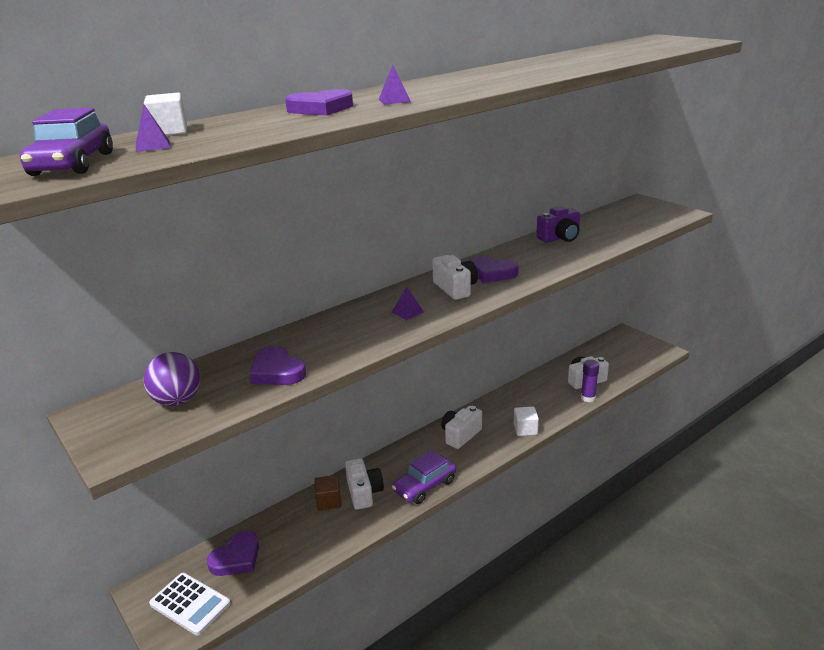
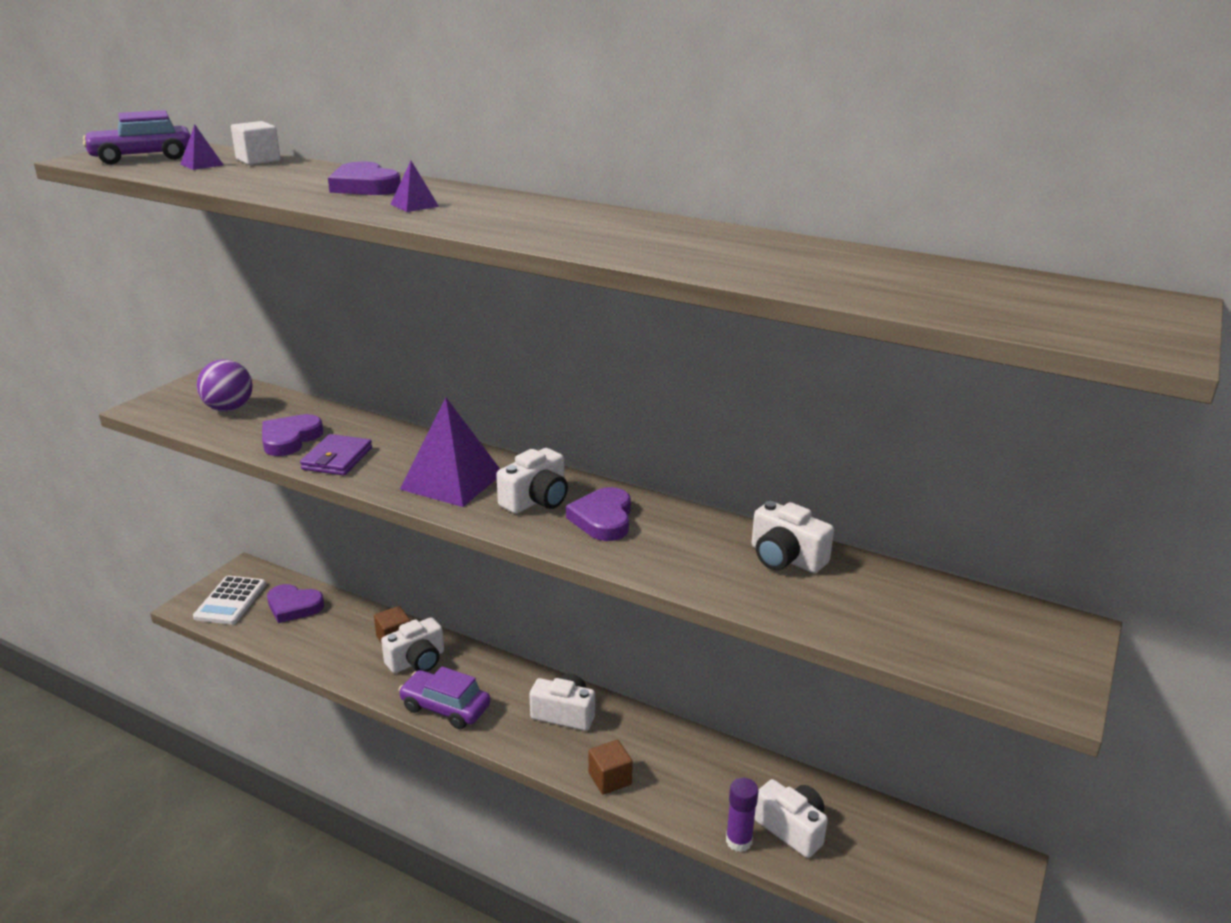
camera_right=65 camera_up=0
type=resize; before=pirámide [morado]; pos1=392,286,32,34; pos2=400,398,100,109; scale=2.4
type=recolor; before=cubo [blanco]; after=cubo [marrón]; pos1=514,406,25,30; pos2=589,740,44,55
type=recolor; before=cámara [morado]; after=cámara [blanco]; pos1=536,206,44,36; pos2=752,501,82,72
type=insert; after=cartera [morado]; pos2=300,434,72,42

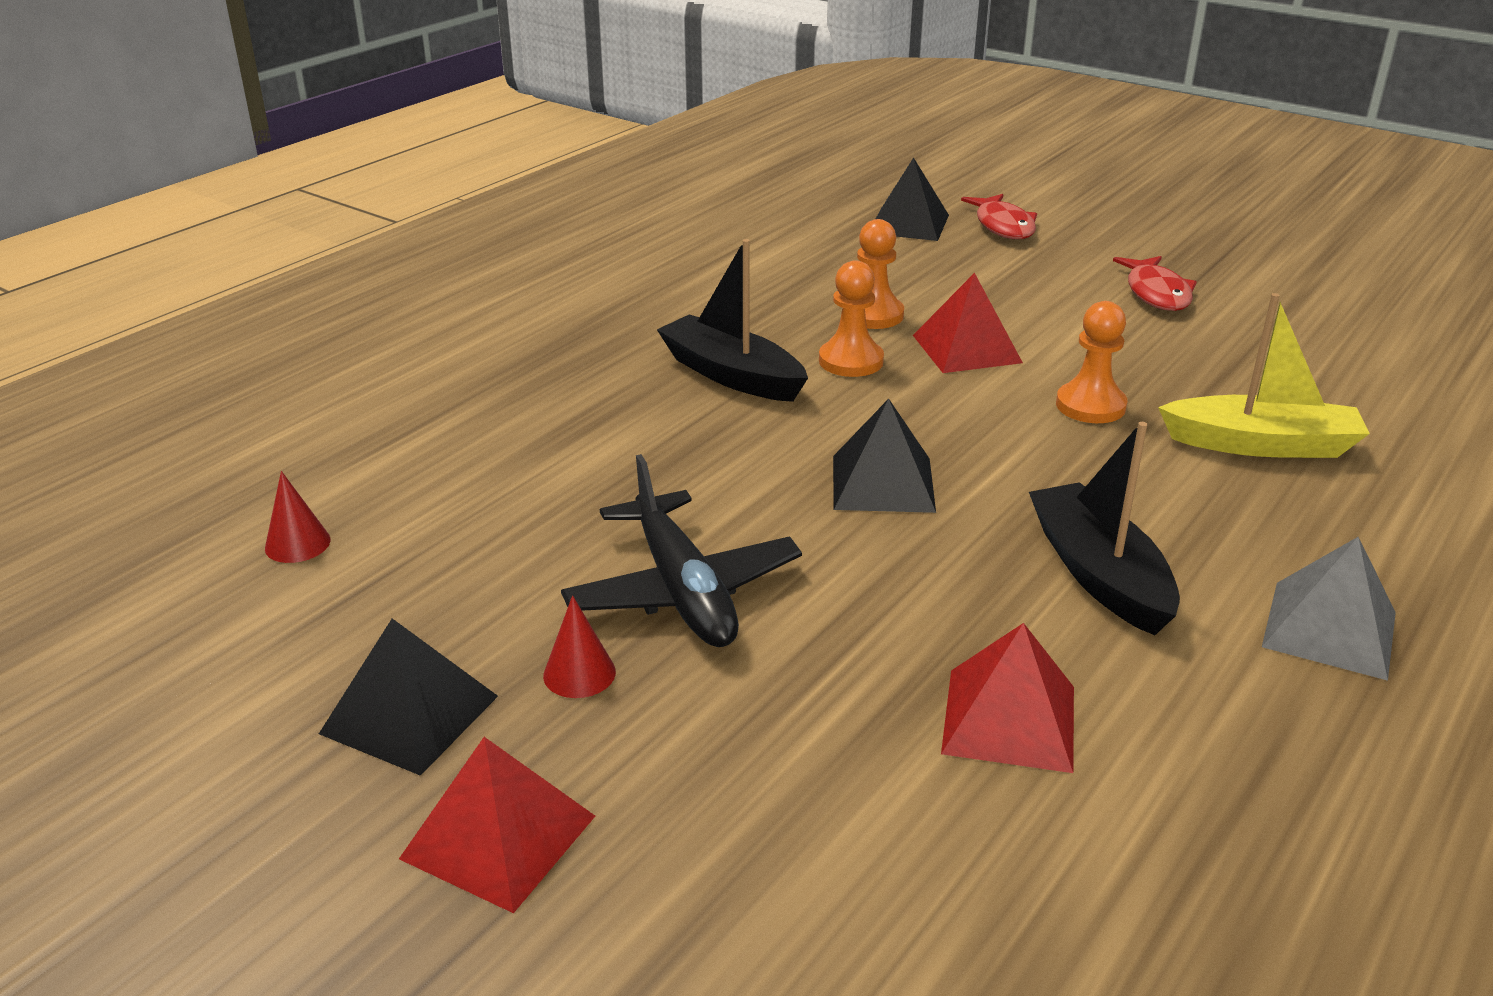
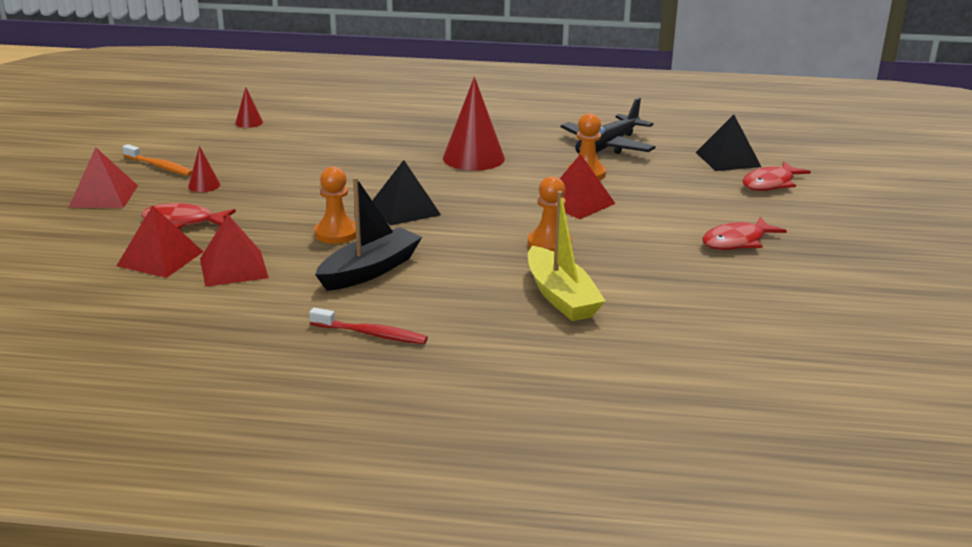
camera_right=60 camera_up=-5
type=replace; before=pirámide [negro]; after=cepillo de dientes [naranja]; pos1=319,619,179,157; pos2=122,144,70,32
type=move; before=avión [negro]; pos1=561,454,241,193; pos2=560,98,96,56
type=replace; before=barco [negro]; after=cono [rojo]; pos1=657,239,151,163; pos2=443,77,62,94
type=move; before=peón [naranja]; pos1=819,260,65,117; pos2=314,167,42,77
type=replace; before=pirámide [gris]; after=cepillo de dientes [rojo]; pos1=1262,537,134,144; pos2=309,308,119,36
type=insert; after=pirámide [rojo]; pos2=117,205,86,73
type=insert; after=pez [rojo]; pos2=141,203,95,26

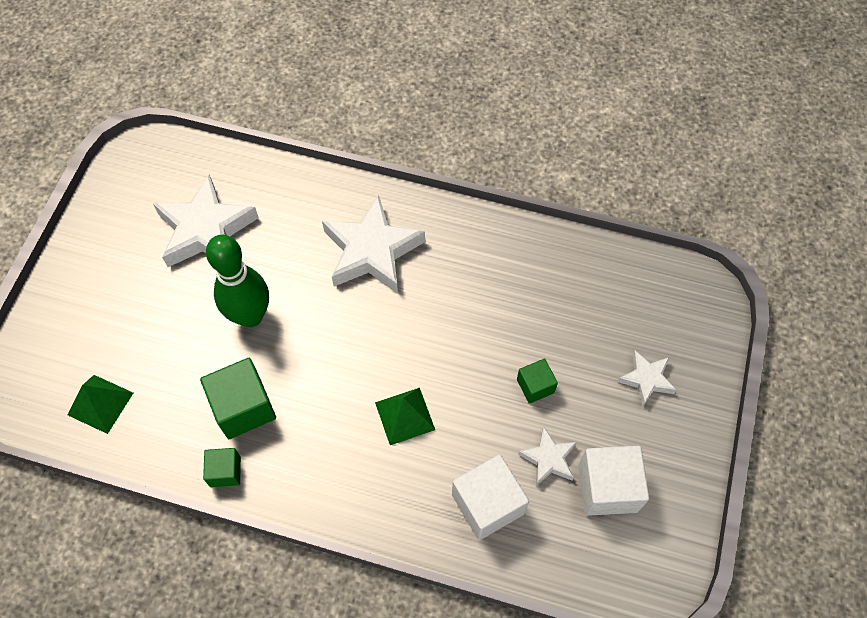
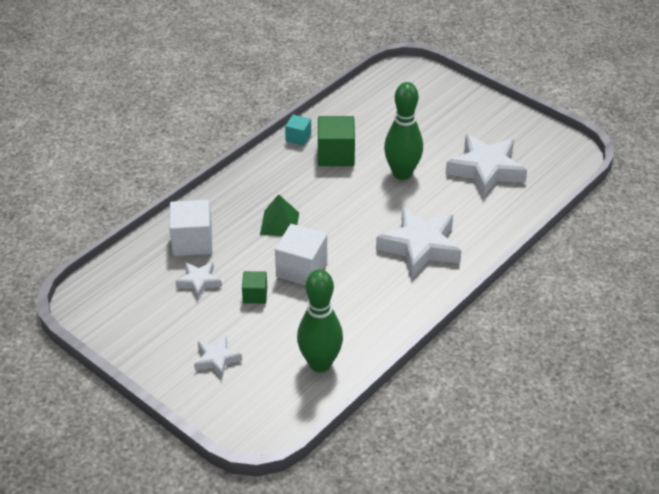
camera_right=115 camera_up=-20
type=delete; before=pirámide [verde]; pos1=68,375,65,59
type=recolor; before=cubo [verde]; after=cubo [turquesa]; pos1=203,448,38,39; pos2=285,115,26,31
type=move; before=cubo [blanco]; pos1=579,446,70,70; pos2=275,224,52,61
type=insert; after=bolo [verde]; pos2=297,269,46,103

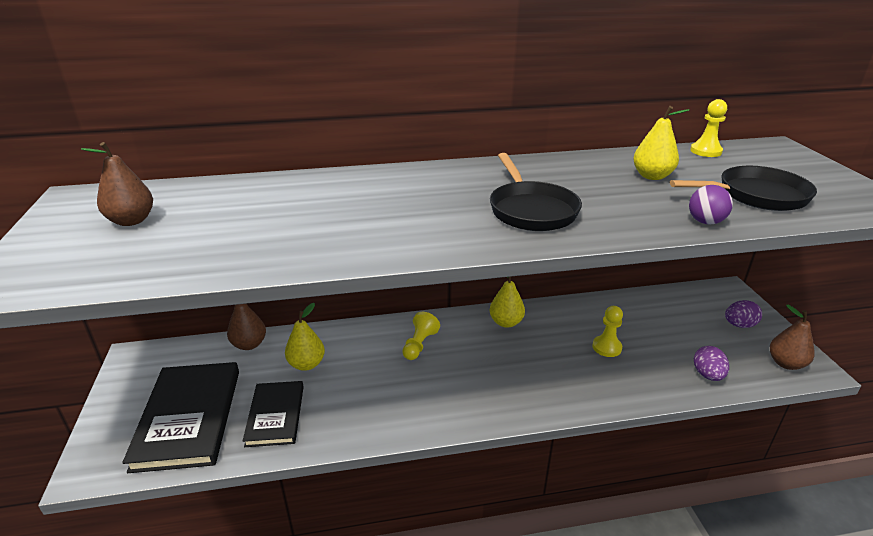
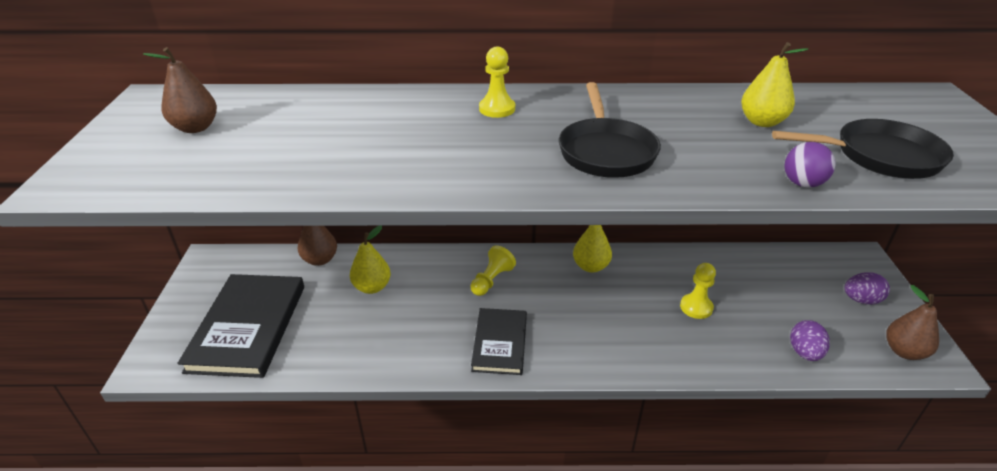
camera_right=10 camera_up=5
type=move; before=libro [negro]; pos1=243,381,61,66; pos2=471,308,56,67
type=move; before=peón [amarillo]; pos1=690,99,37,58; pos2=479,47,36,71

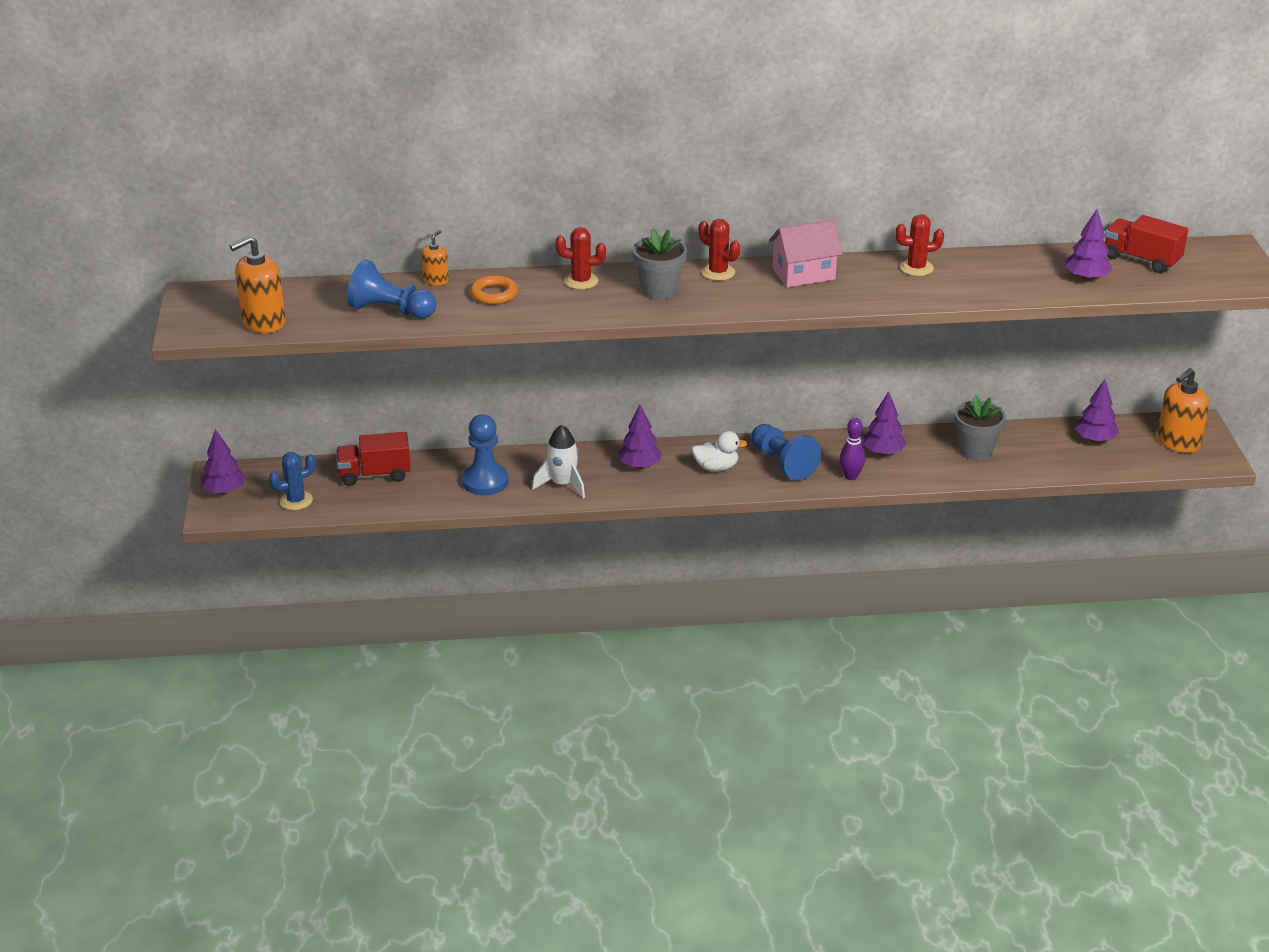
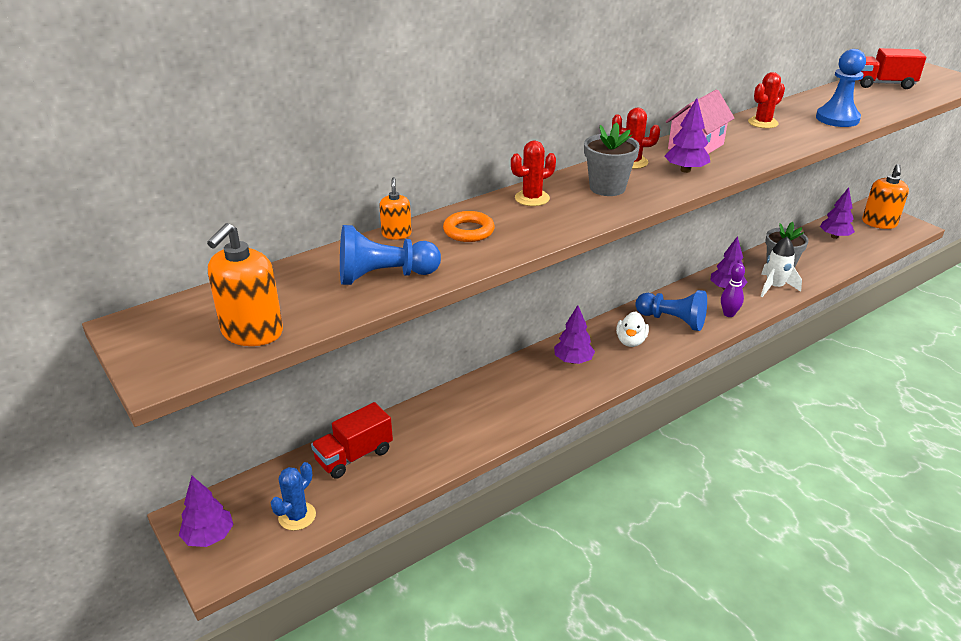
camera_right=-30 camera_up=0
type=move; before=peón [azul]; pos1=462,415,47,80; pos2=816,49,50,78
type=move; before=cohete [blanco]; pos1=532,425,53,73; pos2=760,237,42,60
type=rotate; before=pato [blanco]; pos1=691,431,57,40; pos2=616,311,33,36; turn=135
type=move; before=árbol [morado]; pos1=1065,209,47,72; pos2=665,98,45,75

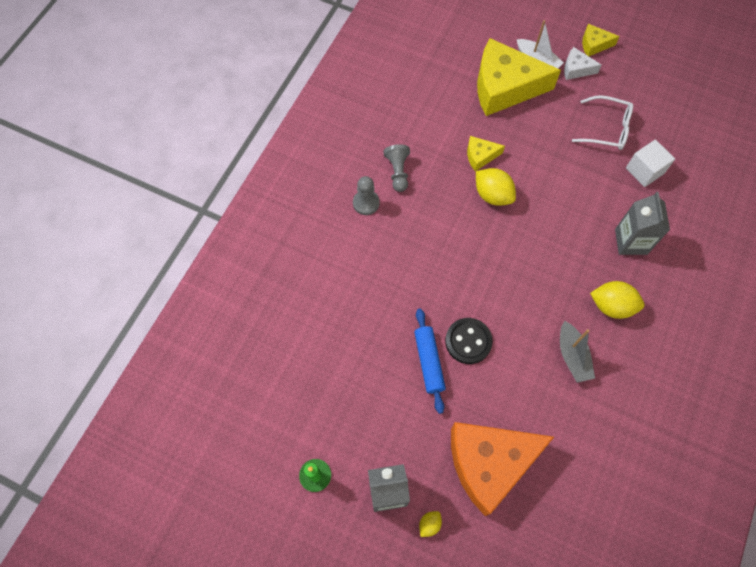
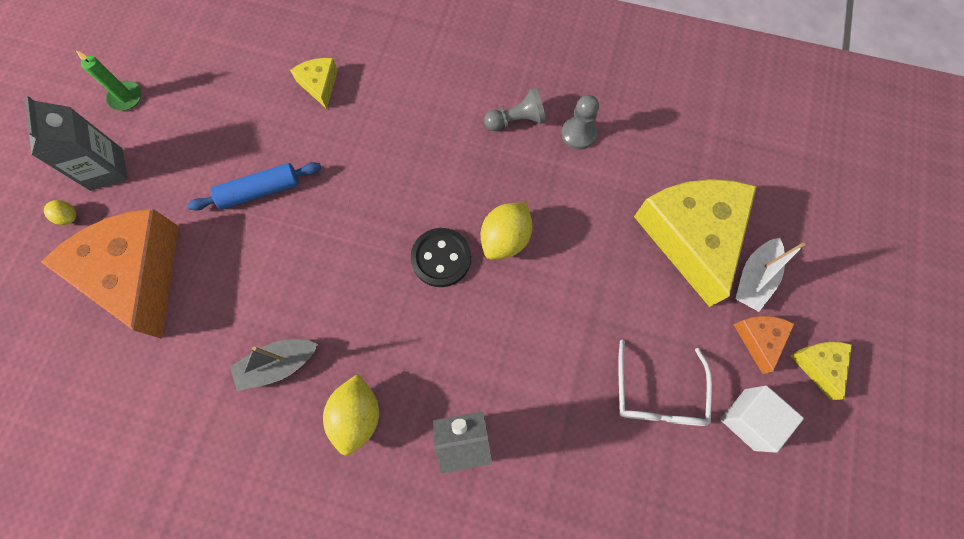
camera_right=80 camera_up=5
type=move; before=peón [gris]; pos1=353,176,27,39; pos2=561,95,38,55
type=move; before=botón [negro]; pos1=445,318,48,46; pos2=411,228,60,59
type=move; before=queso [amarillo]; pos1=467,136,38,35; pos2=290,58,48,51
type=recolor; before=queso [blanco]; after=queso [naranja]; pos1=564,47,38,33; pos2=733,316,61,58
type=move; before=cubo [blanco]; pos1=626,140,49,47; pos2=720,385,84,68

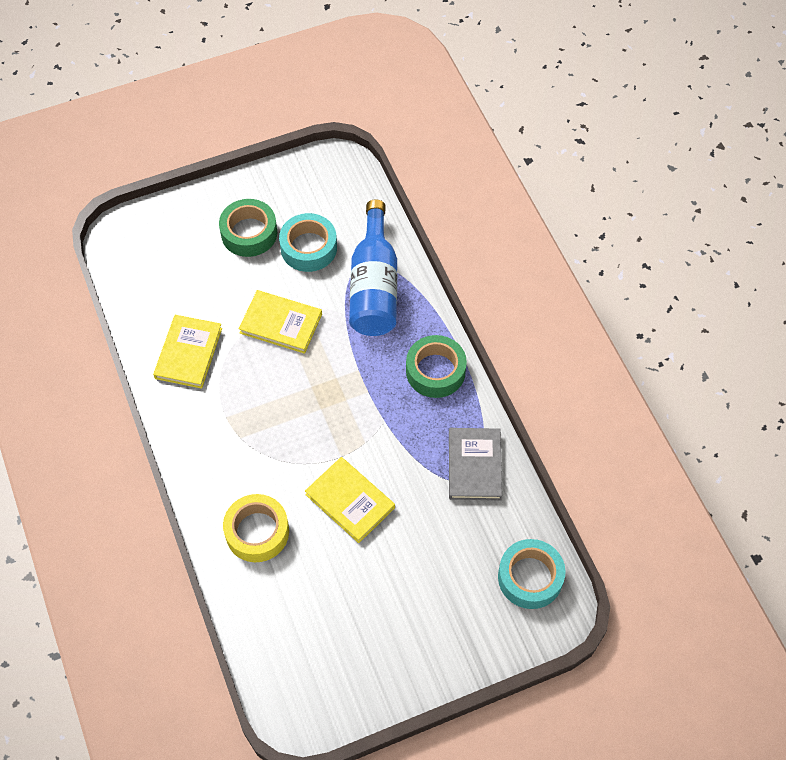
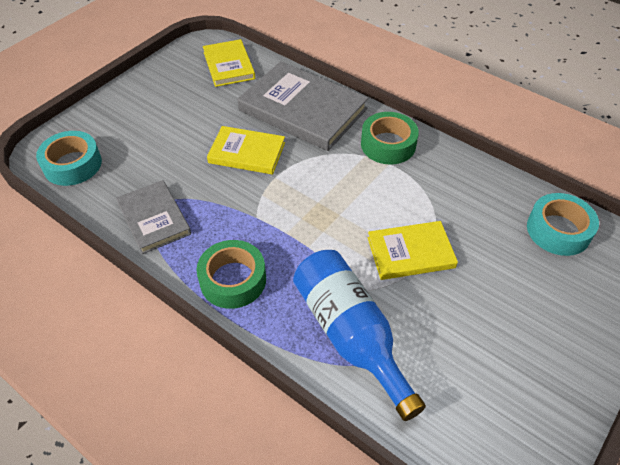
camera_right=150 camera_up=-10
type=move; before=libro [amarillo]; pos1=153,315,69,74; pos2=203,39,52,48
type=move; before=cinta adhesiva [verde]; pos1=219,199,58,58; pos2=361,112,58,53
type=replace; before=cinta adhesiva [amarillo]; after=libro [gris]; pos1=223,494,66,68; pos2=237,61,131,90
type=move; before=cinta adhesiva [turquesa]; pos1=279,213,58,59; pos2=527,193,72,63

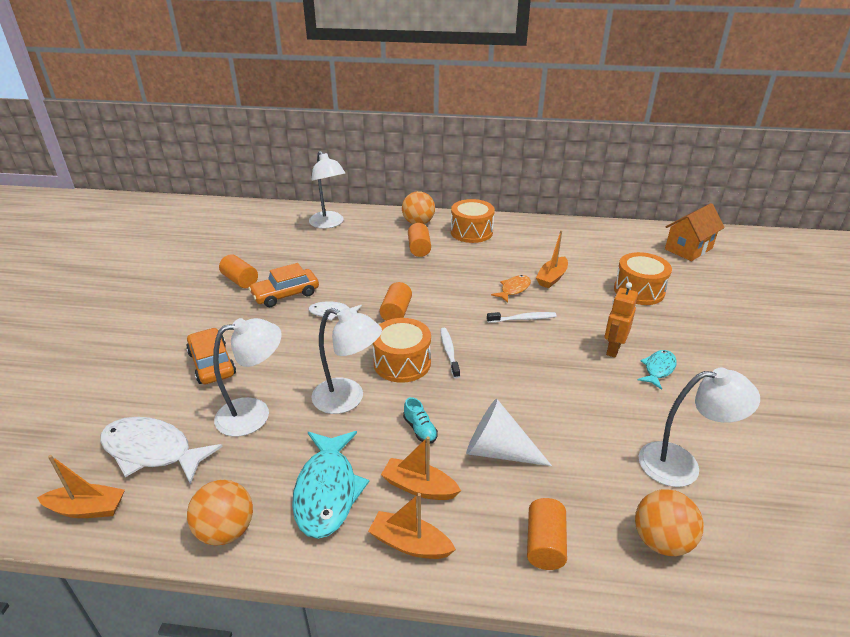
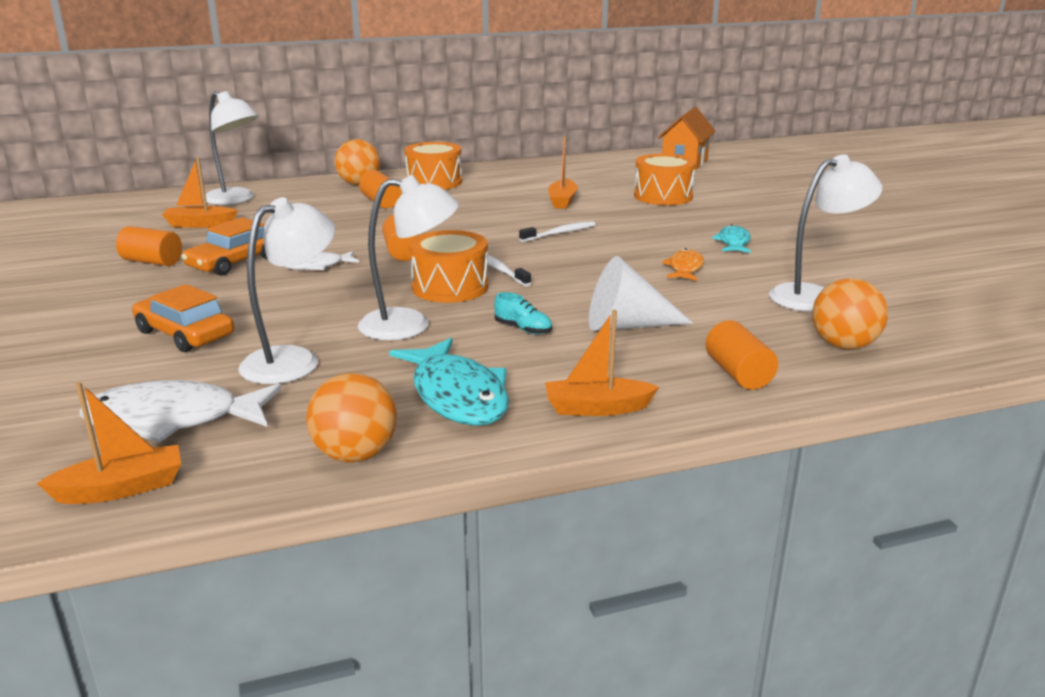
camera_right=-25 camera_up=-10
type=move; before=barco [naranja]; pos1=381,436,80,64; pos2=162,157,76,71
type=move; before=pez [naranja]; pos1=491,275,40,28; pos2=662,248,42,33
type=delete; before=robot [naranja]; pos1=605,282,33,76

